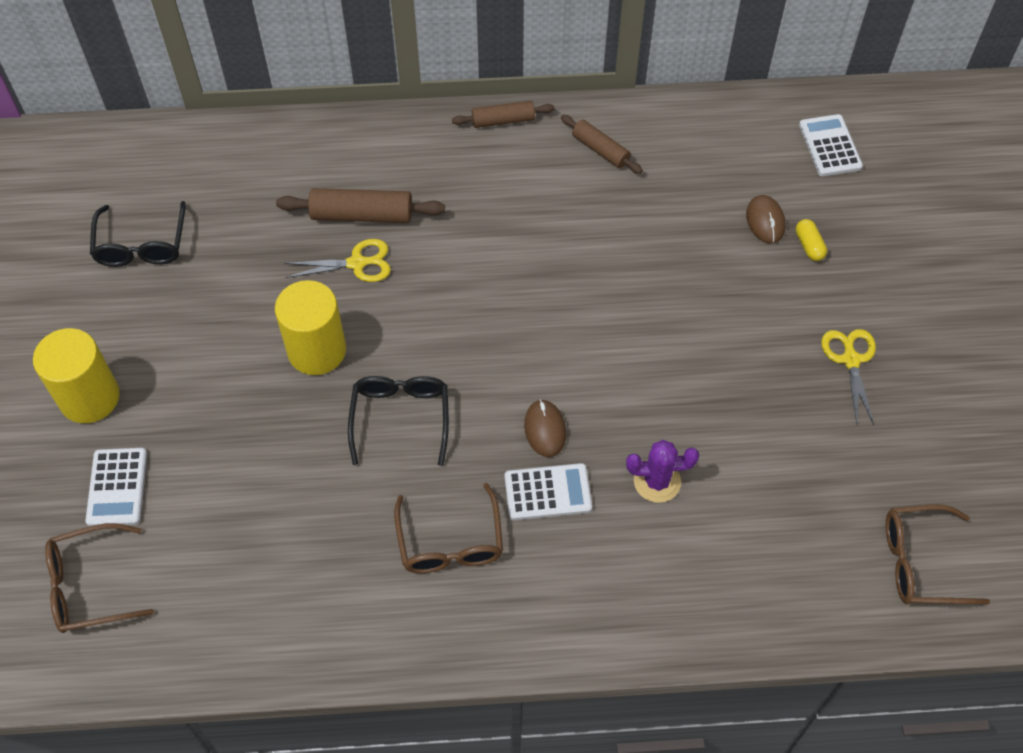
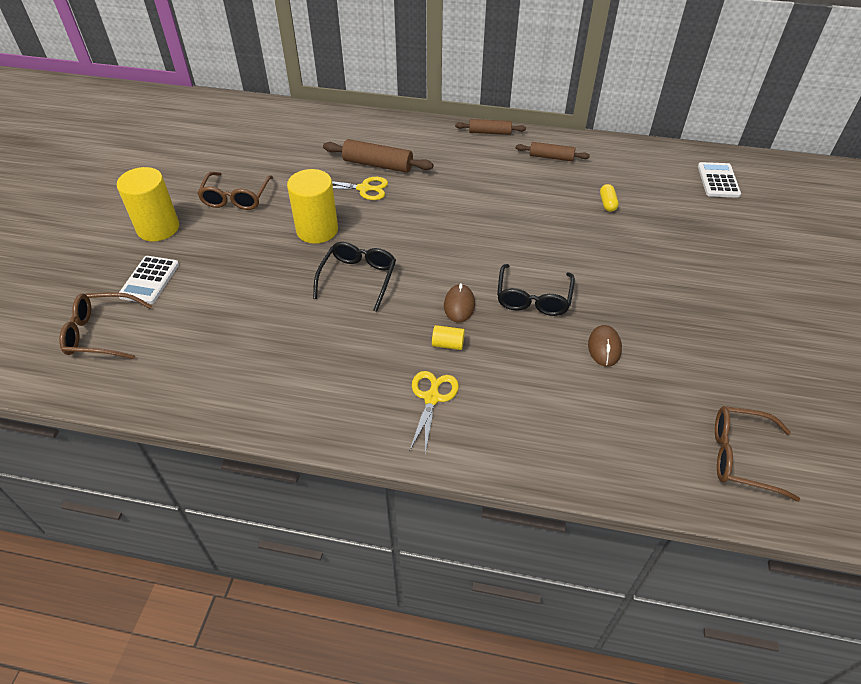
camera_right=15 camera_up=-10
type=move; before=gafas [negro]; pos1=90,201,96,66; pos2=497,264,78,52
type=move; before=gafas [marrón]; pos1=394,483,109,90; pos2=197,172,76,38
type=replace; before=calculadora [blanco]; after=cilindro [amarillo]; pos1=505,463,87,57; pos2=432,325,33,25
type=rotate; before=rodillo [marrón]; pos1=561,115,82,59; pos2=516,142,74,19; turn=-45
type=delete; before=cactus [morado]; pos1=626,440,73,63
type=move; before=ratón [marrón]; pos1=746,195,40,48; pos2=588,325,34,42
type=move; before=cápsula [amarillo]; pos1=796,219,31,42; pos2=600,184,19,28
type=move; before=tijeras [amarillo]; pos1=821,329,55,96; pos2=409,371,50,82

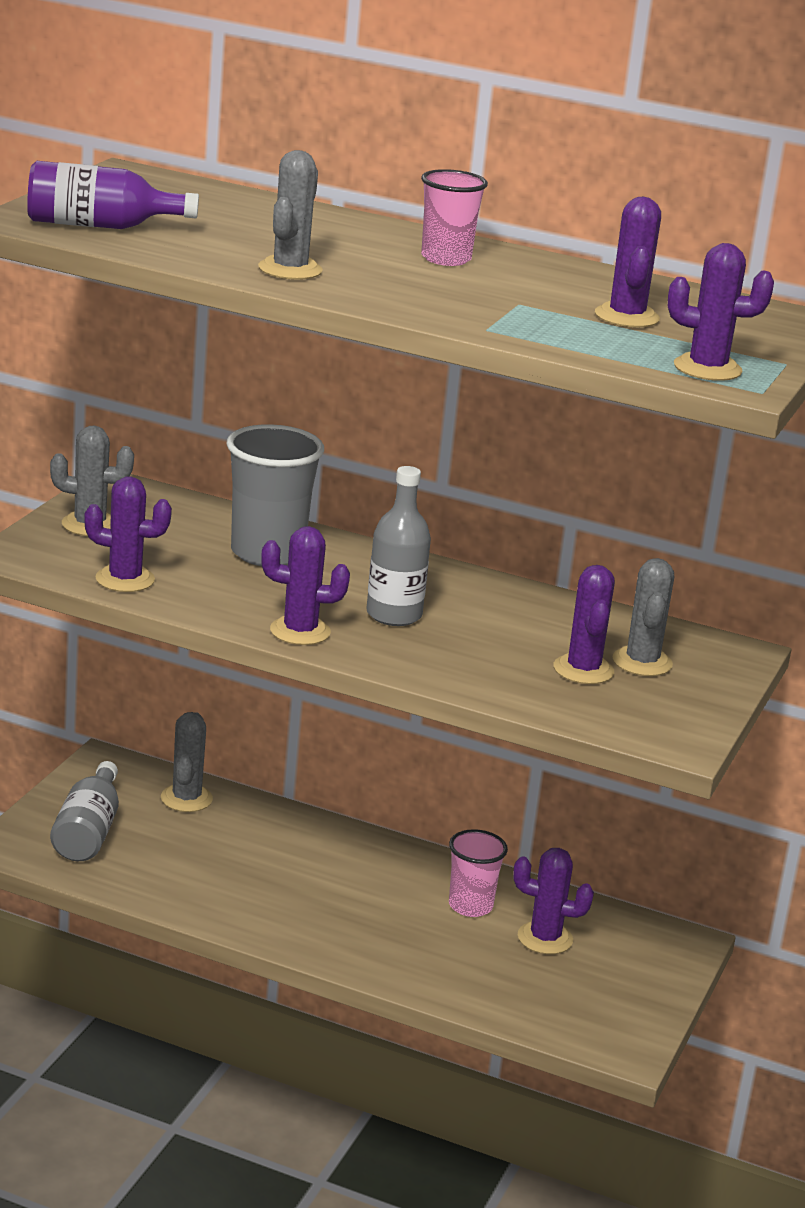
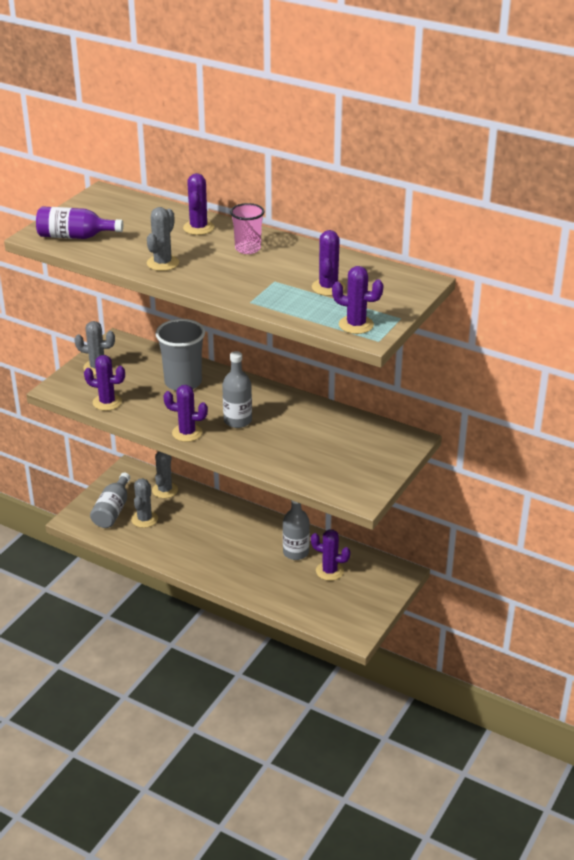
camera_right=10 camera_up=10
type=replace; before=vaso [rosa]; after=botella [gris]; pos1=449,829,59,88; pos2=283,500,27,60
type=move; before=cactus [morado]; pos1=554,565,61,119; pos2=183,173,31,62
type=move; before=cactus [gris]; pos1=613,558,61,118; pos2=131,478,27,50

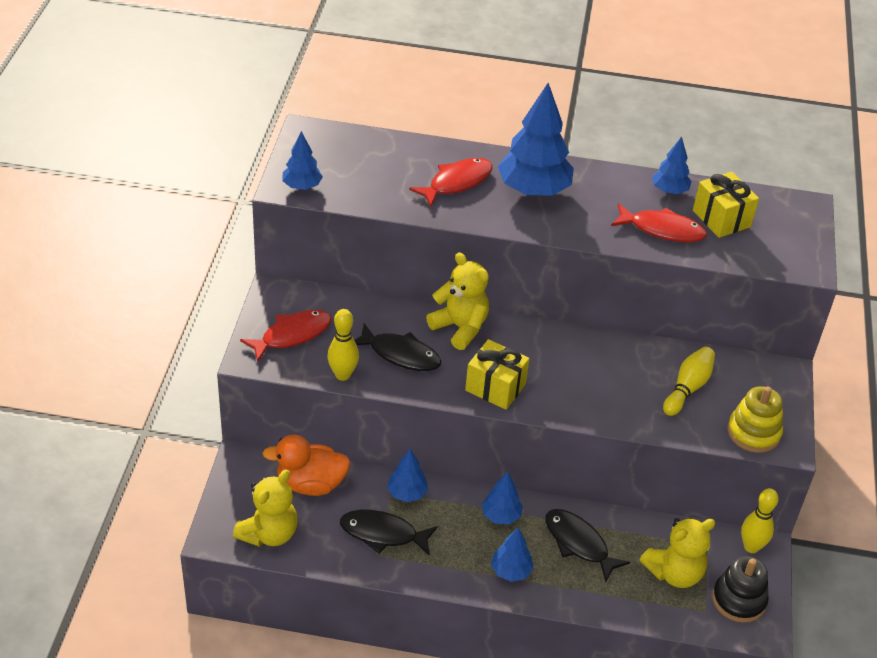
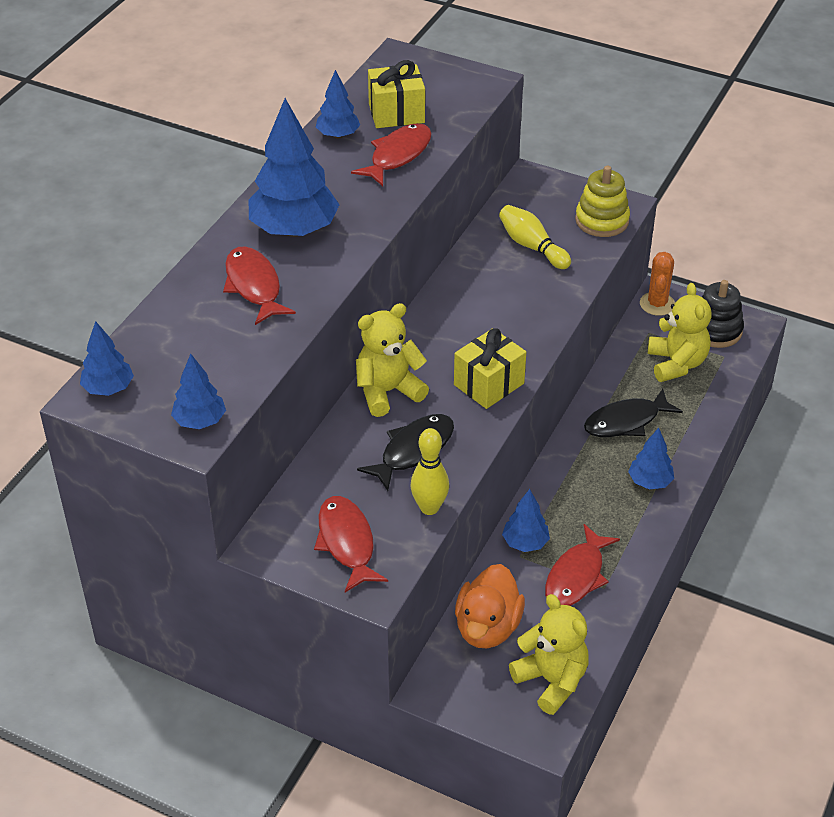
camera_right=-70 camera_up=0
type=recolor; before=pez [negro]; after=pez [rojo]; pos1=340,510,98,46; pos2=545,524,75,82
type=move; before=árbol [azul]; pos1=482,471,41,53; pos2=80,321,54,75
type=replace; before=bolo [amarillo]; after=cactus [naranja]; pos1=741,488,37,65; pos2=640,252,35,64

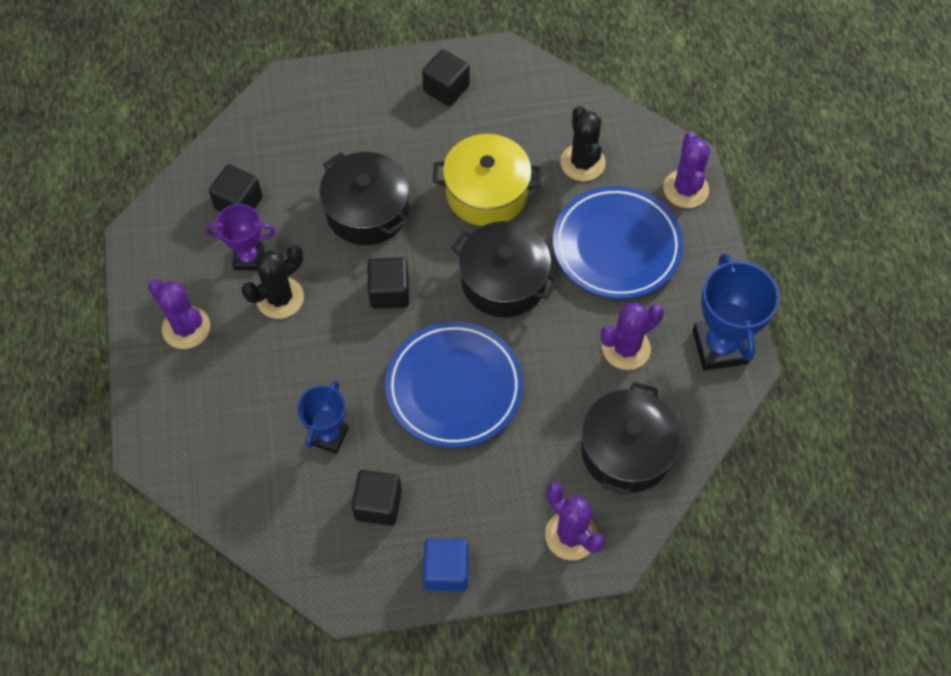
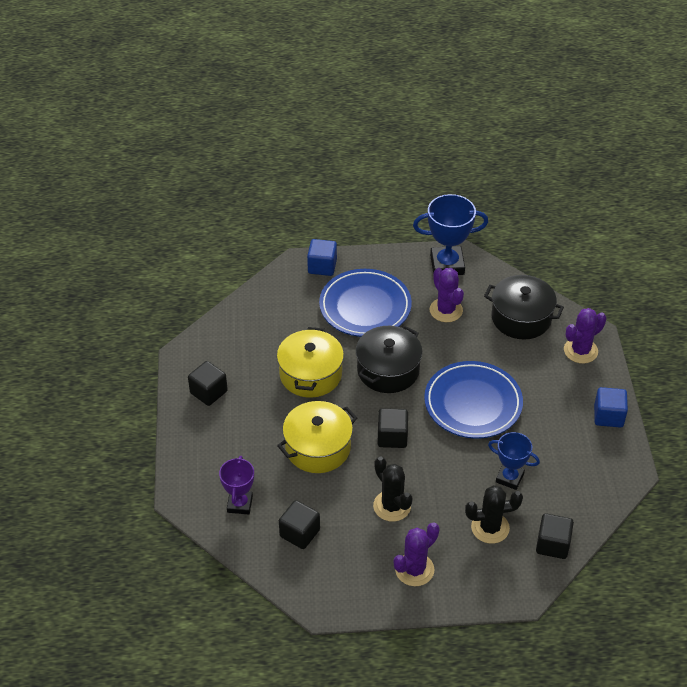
camera_right=-85 camera_up=-15
type=move; before=trofeo [morado]; pos1=205,204,70,66; pos2=219,456,35,58
type=recolor; before=olla [negro]; after=olla [amarillo]; pos1=319,152,90,93; pos2=277,401,80,72
type=move; before=cubo [negro]; pos1=352,470,50,56; pos2=536,513,38,46
type=move; before=cactus [negro]; pos1=560,106,46,75; pos2=465,485,58,59
type=replace; before=cactus [morado]; after=cubo [azul]; pos1=663,132,47,76; pos2=307,239,30,37

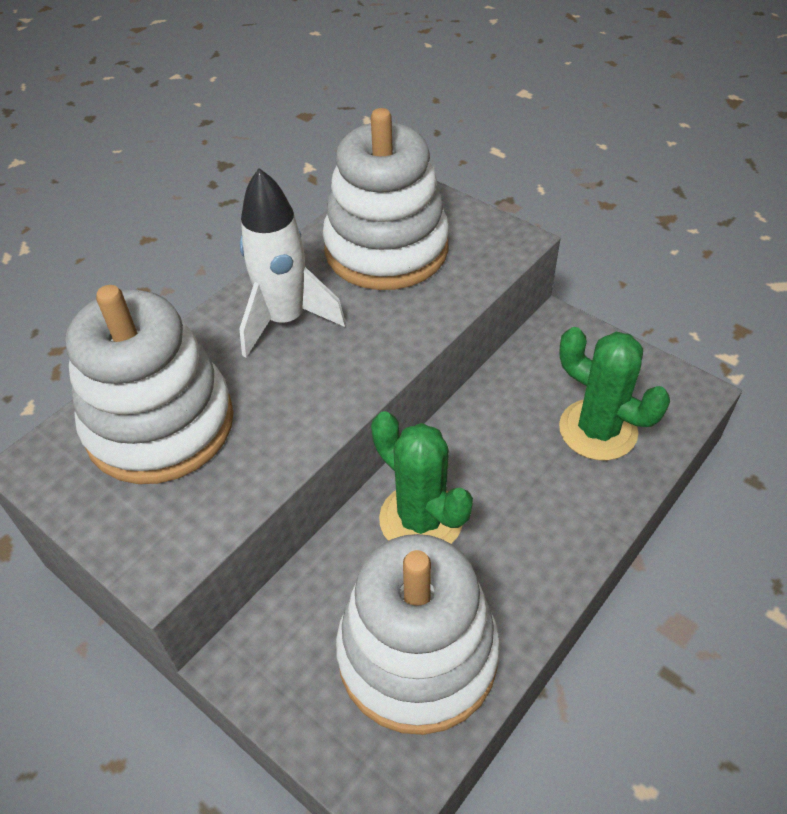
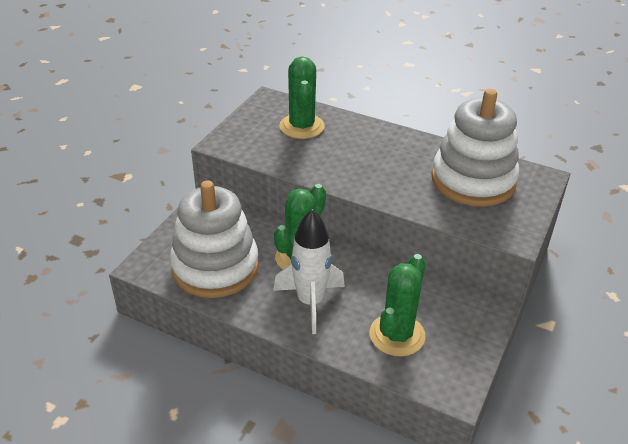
camera_right=75 camera_up=-10
type=replace; before=juguete apilable [blanco]; after=cactus [verde]; pos1=65,285,169,199; pos2=279,56,46,83
type=move; before=cohete [blanco]; pos1=239,168,107,189; pos2=273,209,72,125

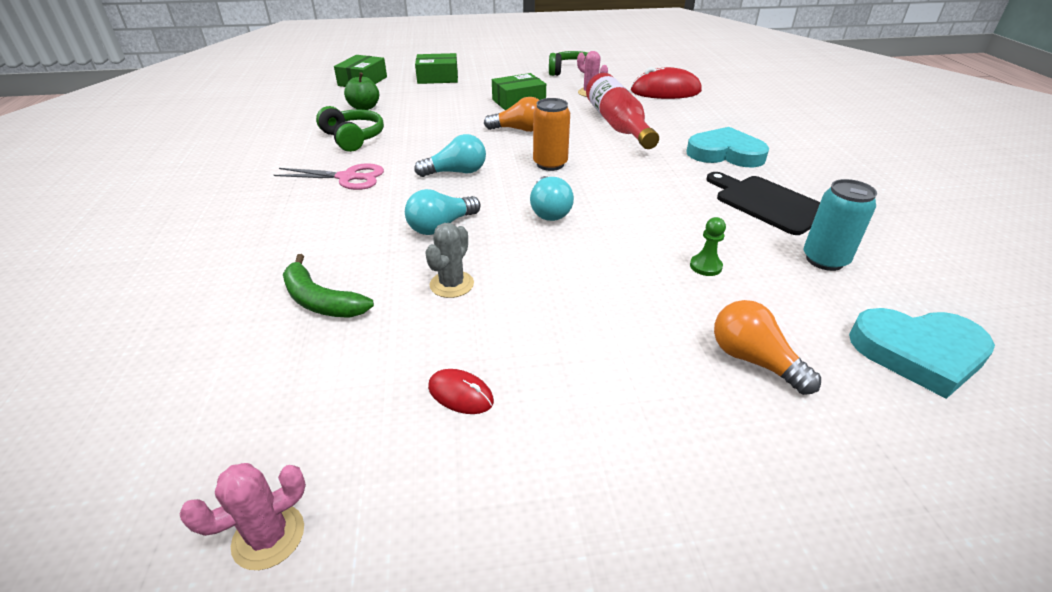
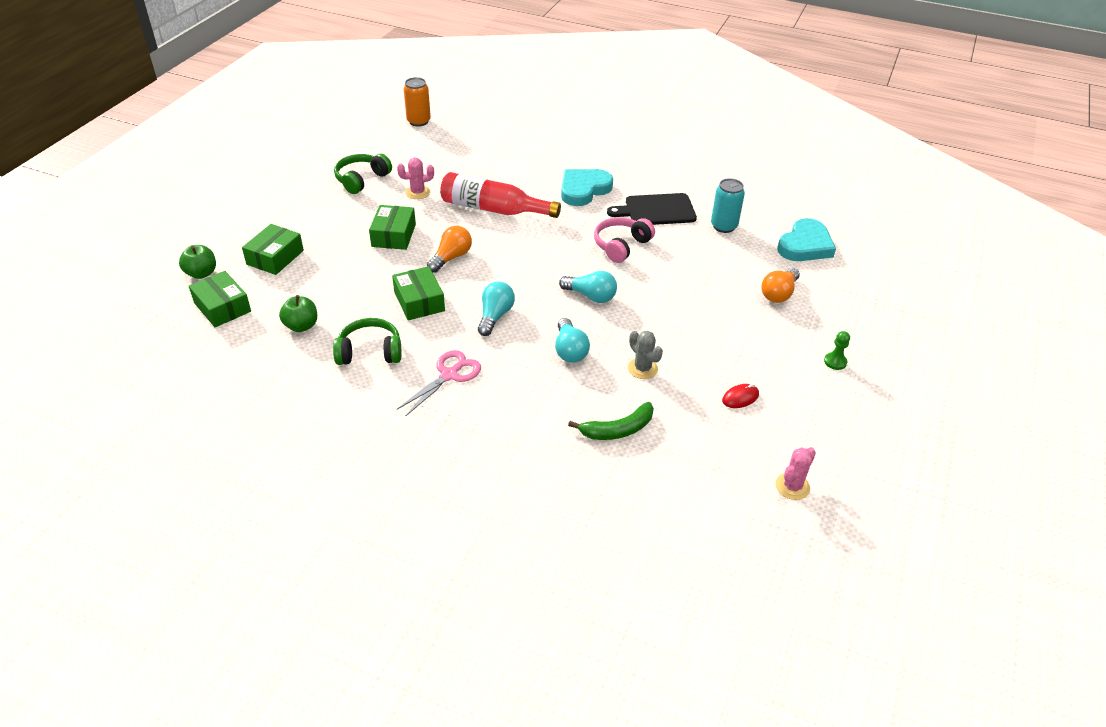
camera_right=-60 camera_up=5
type=rotate; before=cactus [rosa]; pos1=180,463,126,107; pos2=776,447,40,53; turn=45
type=move; before=lata [naranja]; pos1=533,98,37,73; pos2=404,77,27,50
type=delete; before=ratón [rojo]; pos1=631,67,71,32
type=move; before=peón [verde]; pos1=690,217,36,59; pos2=824,331,26,39
type=rotate; before=bombilla [naranja]; pos1=714,300,107,95; pos2=761,268,39,35; turn=-45
type=insert; after=manzana [verde]; pos2=179,245,37,34
type=insert; after=caja [verde]; pos2=392,266,53,54
type=insert; after=auriculares [rosa]; pos2=594,217,61,46

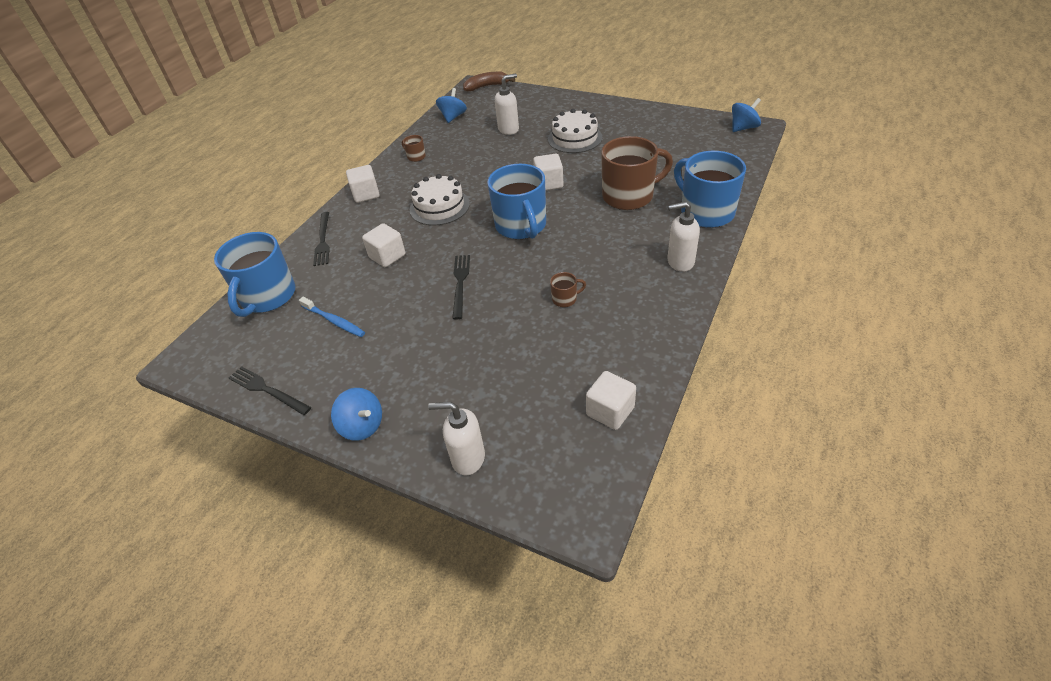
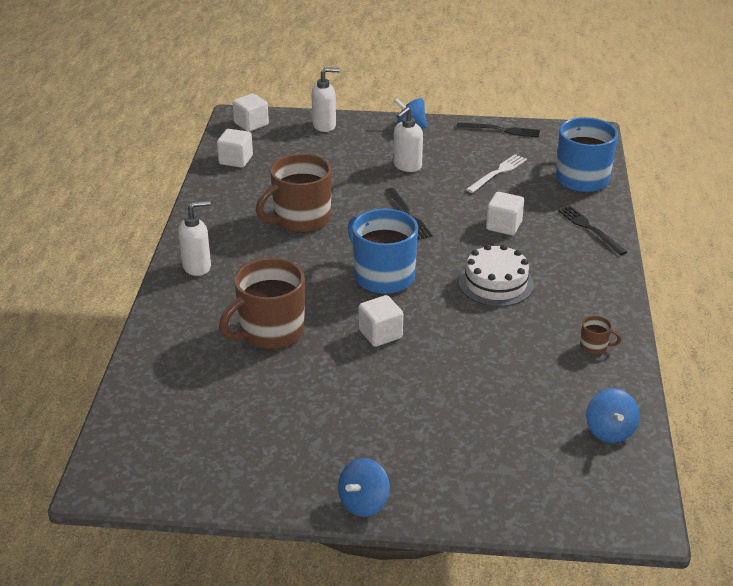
camera_right=155 camera_up=-10
type=replace; before=cepillo de dientes [azul]; after=tenedor [blanco]; pos1=299,297,66,40; pos2=466,154,61,39
type=move; before=cubo [blanco]; pos1=346,165,34,38; pos2=233,93,36,39
type=delete; before=plátano [marrón]; pos1=463,72,52,19
type=move; before=dispensador de jabón [blanco]; pos1=495,74,24,61; pos2=393,107,30,65
type=delete; before=tarta [blanco]; pos1=548,109,54,44
type=resize; before=taza [marrón]; pos1=550,272,36,35; pos2=256,153,76,80; scale=2.39
type=delete; before=taza [azul]; pos1=674,151,72,77
type=move; before=peonza [azul]; pos1=732,98,29,34; pos2=338,458,52,59

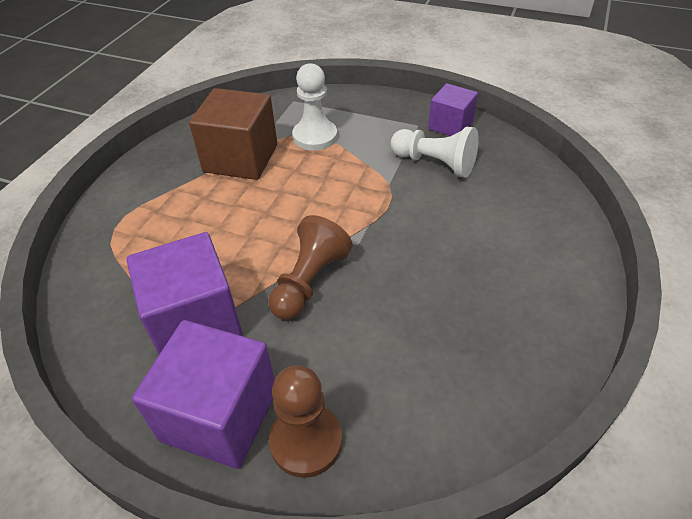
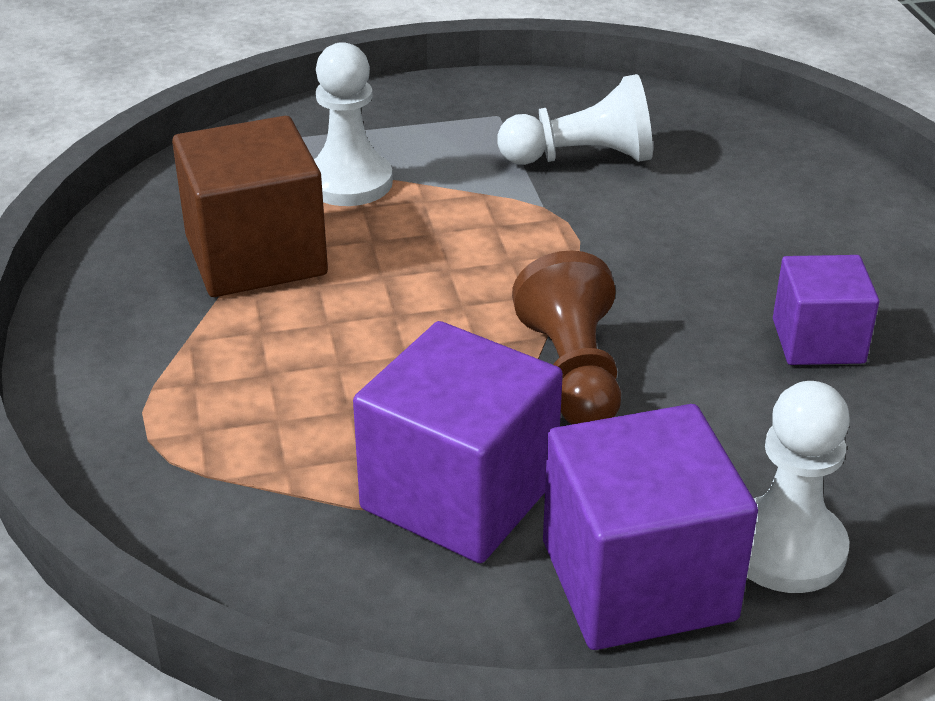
camera_right=-35 camera_up=-10
type=recolor; before=peón [marrón]; after=peón [blanco]; pos1=269,365,73,113; pos2=747,381,103,212
type=move; before=cubo [morado]; pos1=428,83,50,53; pos2=773,255,106,110

